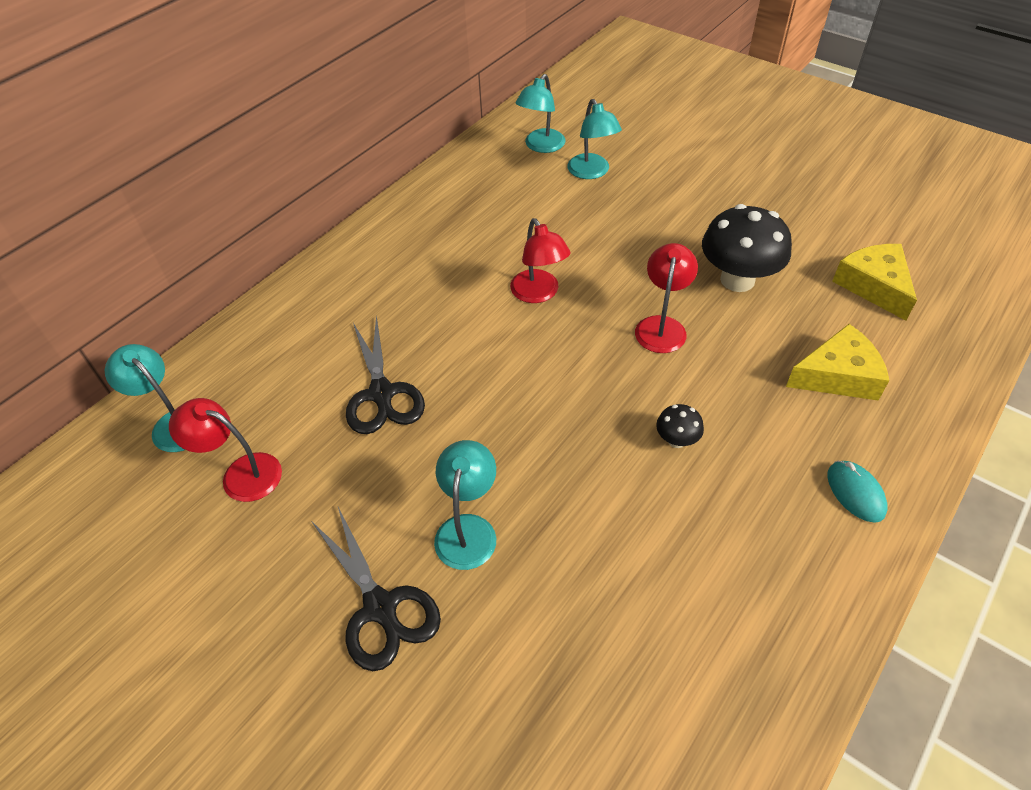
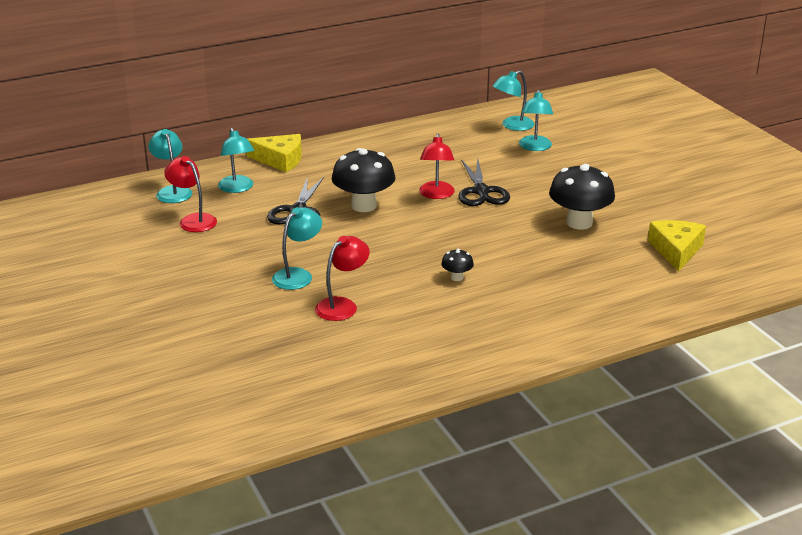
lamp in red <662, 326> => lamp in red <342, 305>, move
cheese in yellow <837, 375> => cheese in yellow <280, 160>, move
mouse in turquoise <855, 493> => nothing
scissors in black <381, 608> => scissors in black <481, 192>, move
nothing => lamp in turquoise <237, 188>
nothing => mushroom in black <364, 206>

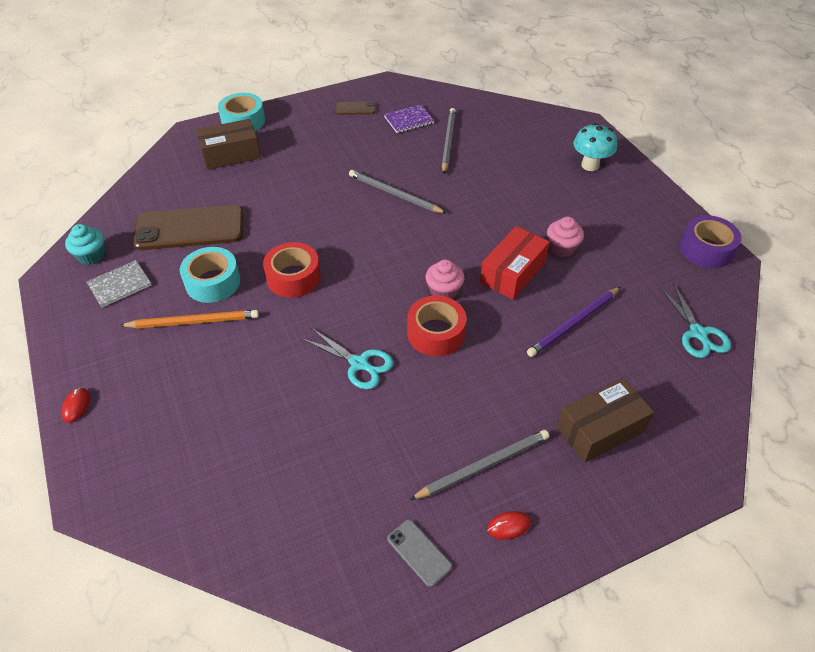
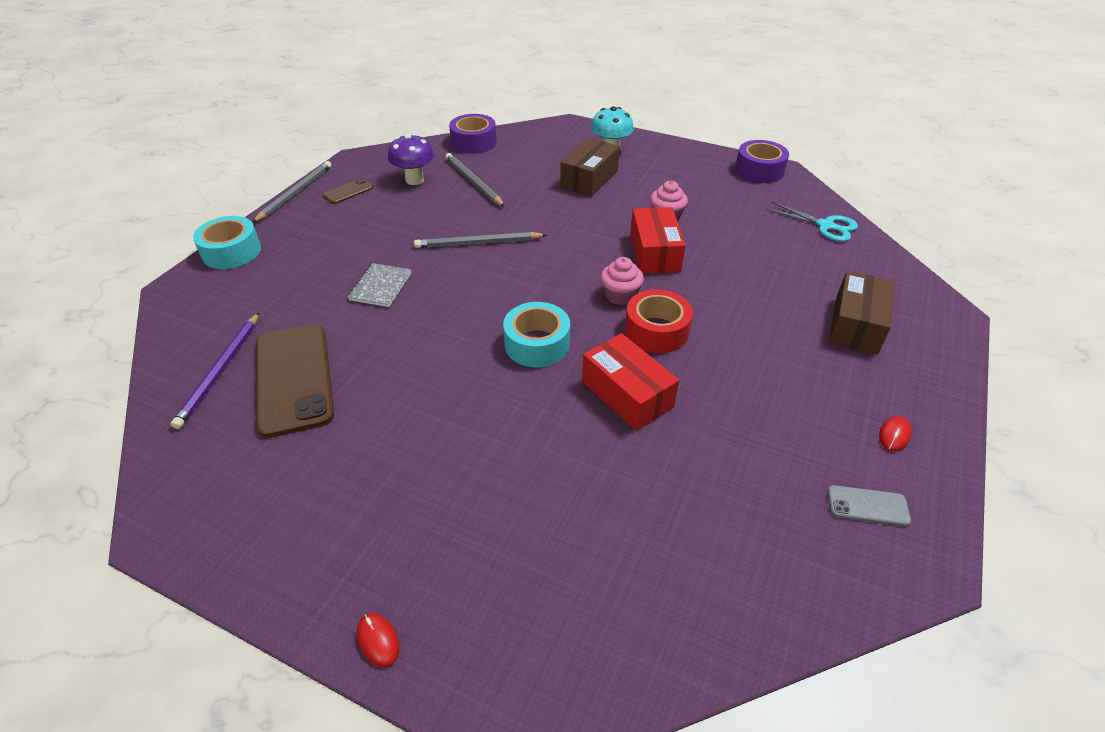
notebook in purple <409, 120> => mushroom in purple <414, 180>
box in brown <231, 154> => box in brown <589, 179>, move
phone in brown <190, 228> => phone in brown <294, 378>, 60 degrees counterclockwise
cupcake in turquoise <91, 255> => nothing
tape in red <293, 277> => nothing
tape in turquoise <213, 282> => tape in turquoise <537, 344>, move
notebook in grey <120, 285> => notebook in grey <381, 286>, move
pencil in purple <573, 323> => pencil in purple <220, 371>, move
pencil in orange <193, 322> => nothing
scissors in turquoise <359, 364> => box in red <627, 394>
pencil in grey <483, 466> => pencil in grey <295, 193>, move
nothing => tape in purple <474, 142>

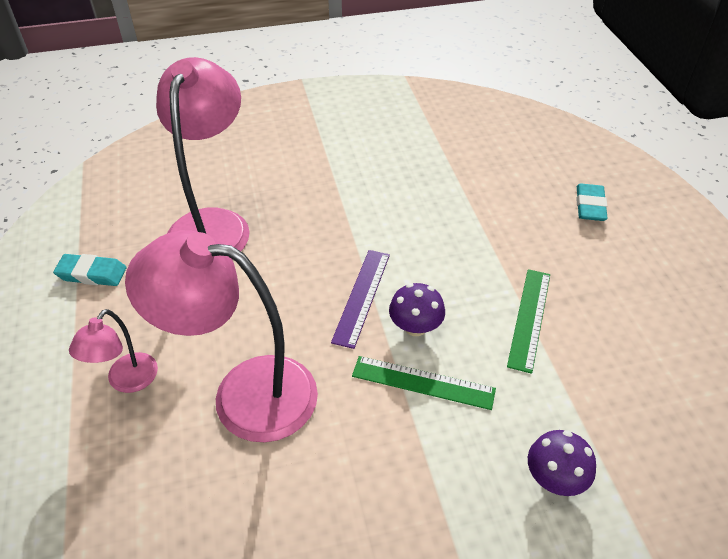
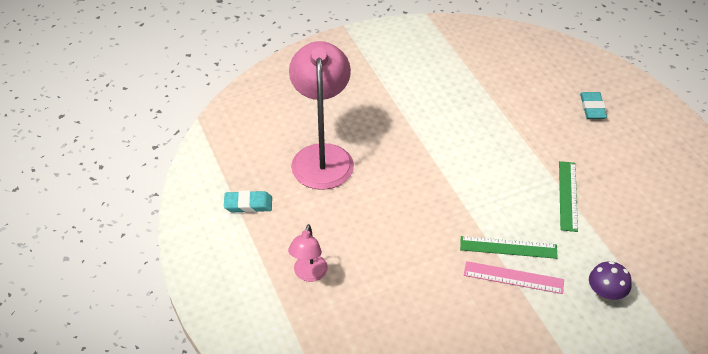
lamp in pink <244, 393> => nothing
ruler in purple <361, 296> => nothing
mushroom in purple <415, 327> => nothing
nothing => ruler in pink <513, 277>

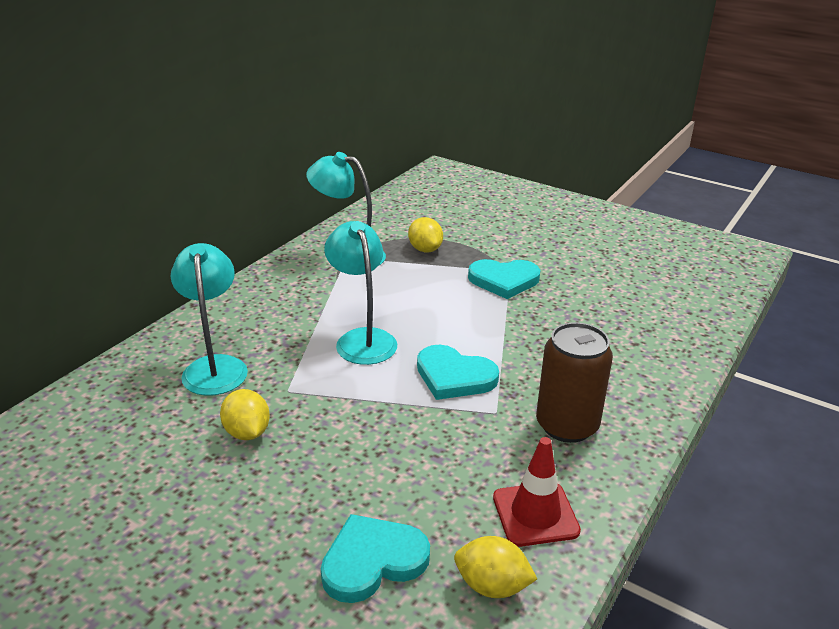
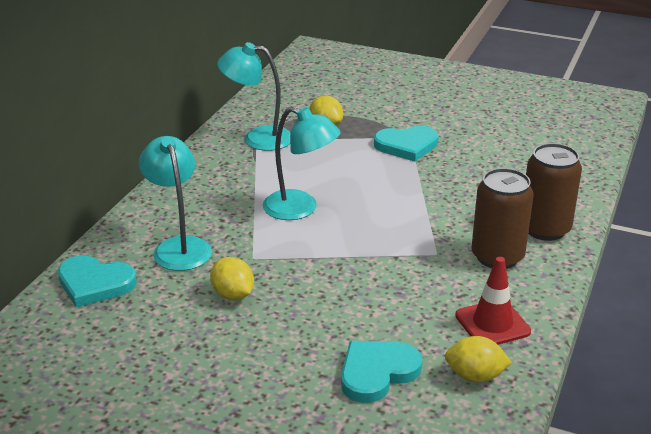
lamp in turquoise <362, 339> => lamp in turquoise <300, 209>, 150 degrees clockwise
heart in turquoise <454, 376> => heart in turquoise <95, 283>, move
nothing => can in brown <545, 229>

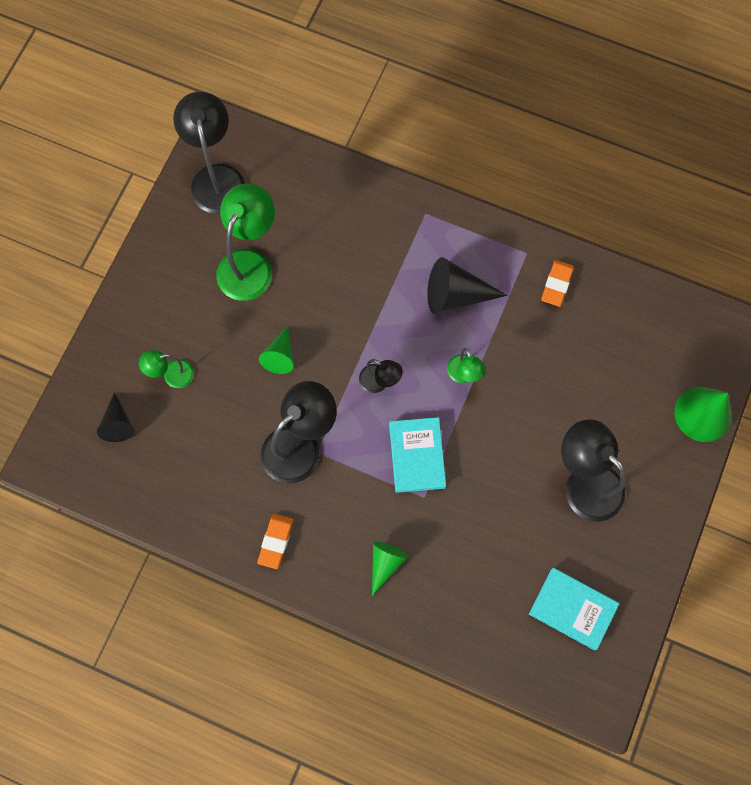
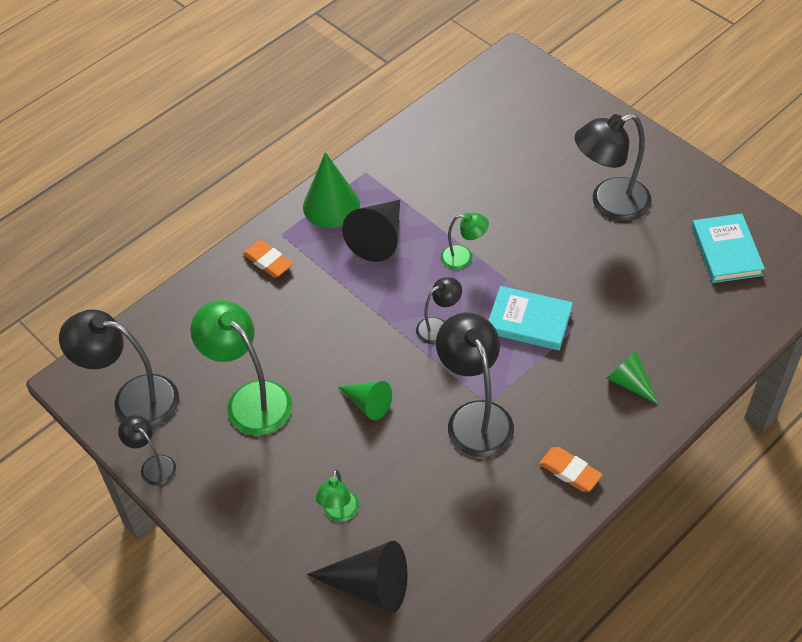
eraser in orange <556, 284> => eraser in orange <268, 261>, move
cone in green <703, 414> => cone in green <331, 205>, move
cone in black <118, 424> => cone in black <370, 586>, x1.60
book in turquoise <572, 609> => book in turquoise <726, 251>, 60 degrees counterclockwise
nothing => lamp in black <153, 465>

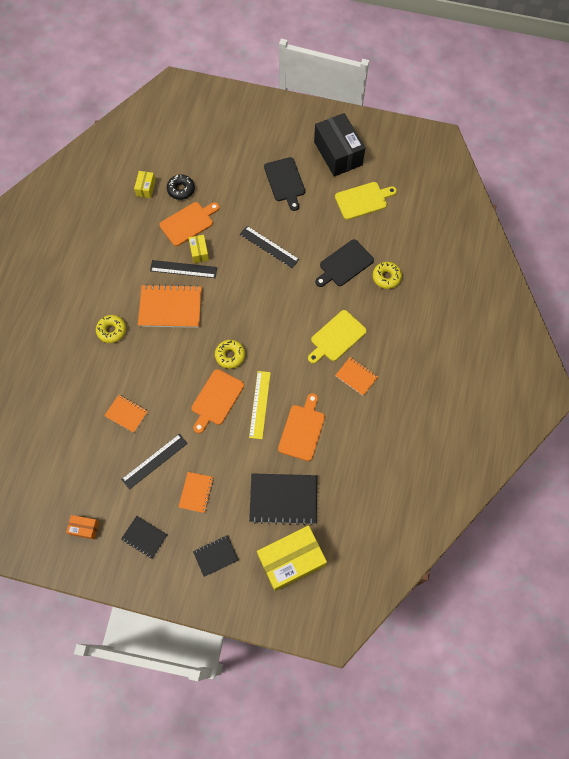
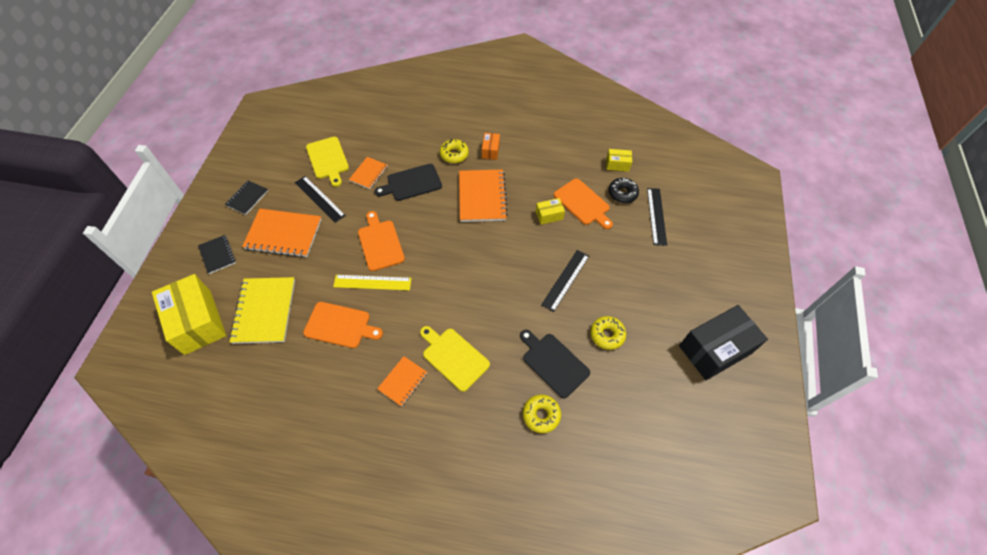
cutting board in black <285, 181> => cutting board in black <412, 183>, move
cutting board in yellow <363, 200> => cutting board in yellow <328, 159>, move
ruler in black <183, 269> => ruler in black <656, 216>, move
donut in yellow <230, 355> => donut in yellow <607, 335>, move
cutting board in orange <216, 399> => cutting board in orange <380, 243>, 45 degrees clockwise
notebook in orange <196, 492> => notebook in orange <284, 234>, x1.79
notebook in black <283, 499> => notebook in yellow <264, 311>
box in orange <84, 528> => box in orange <490, 150>, move

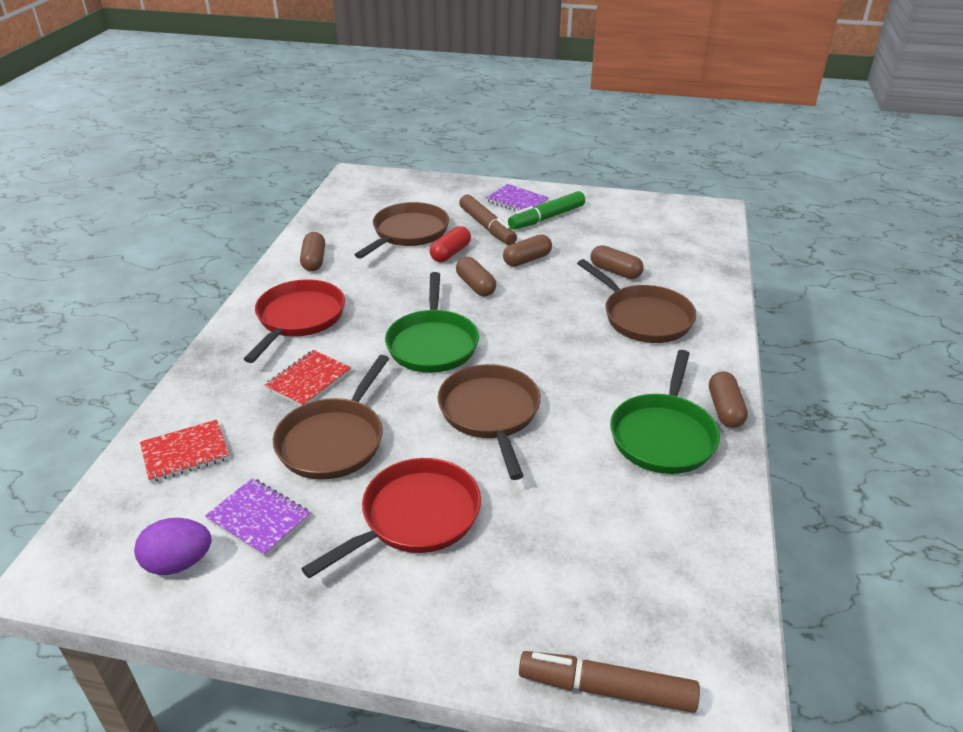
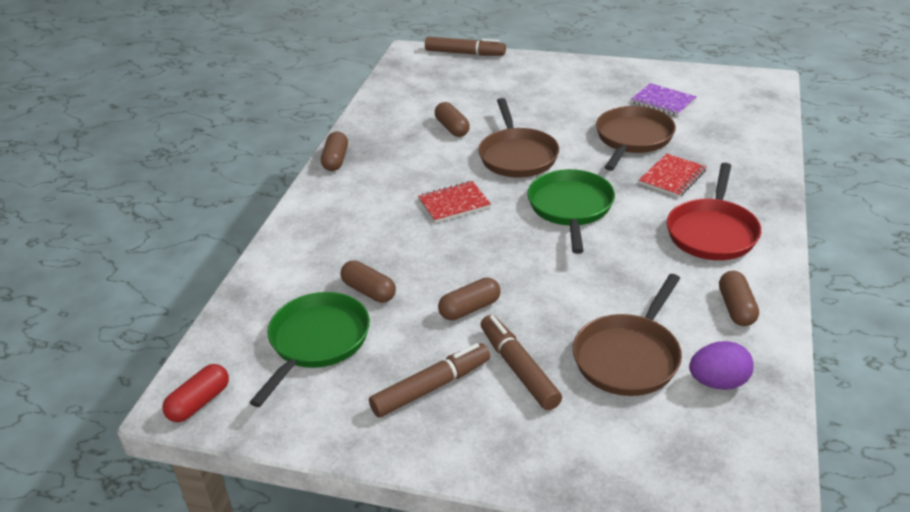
notebook in purple <517, 201> => nothing
marker in green <546, 218> => marker in brown <431, 387>
capsule in red <450, 253> => capsule in red <199, 403>, move
capsule in brown <475, 286> => capsule in brown <452, 128>, move
pan in brown <643, 317> => nothing
pan in green <663, 435> => pan in green <317, 342>, move
notebook in red <185, 453> => notebook in red <454, 204>, move
pan in red <415, 517> => nothing
egg in purple <179, 563> => egg in purple <718, 382>, move

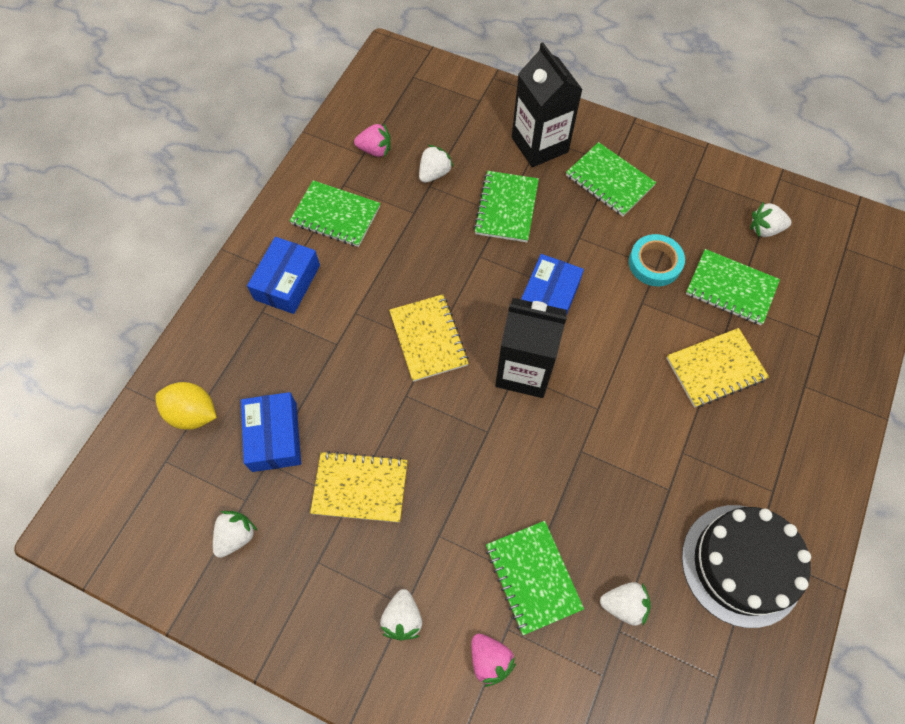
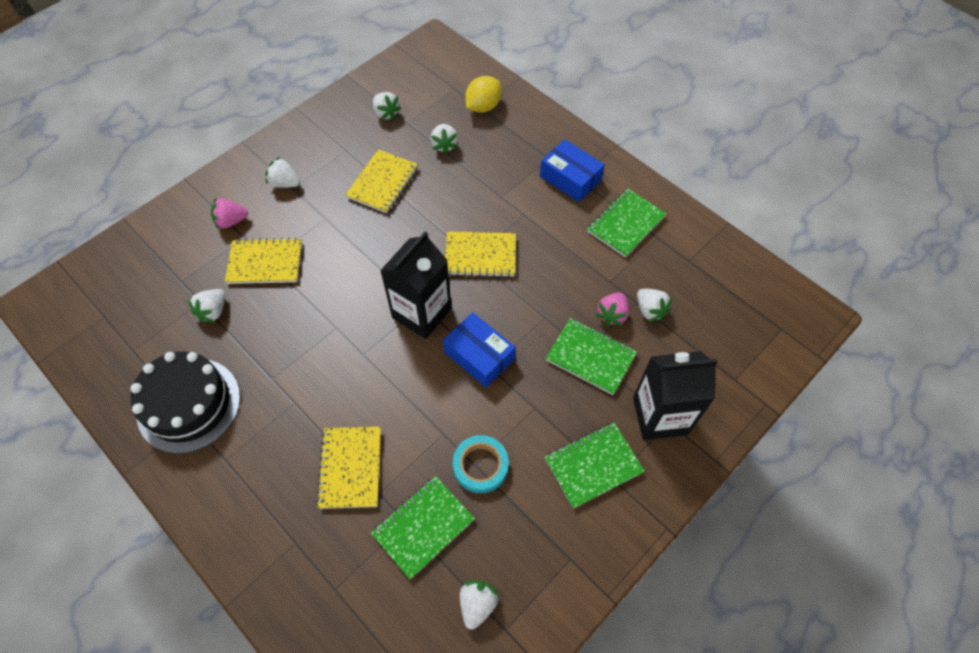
strawberry in pink <375, 150> => strawberry in pink <612, 314>, move
box in blue <274, 437> => strawberry in white <444, 145>
notebook in green <533, 577> => notebook in yellow <265, 263>

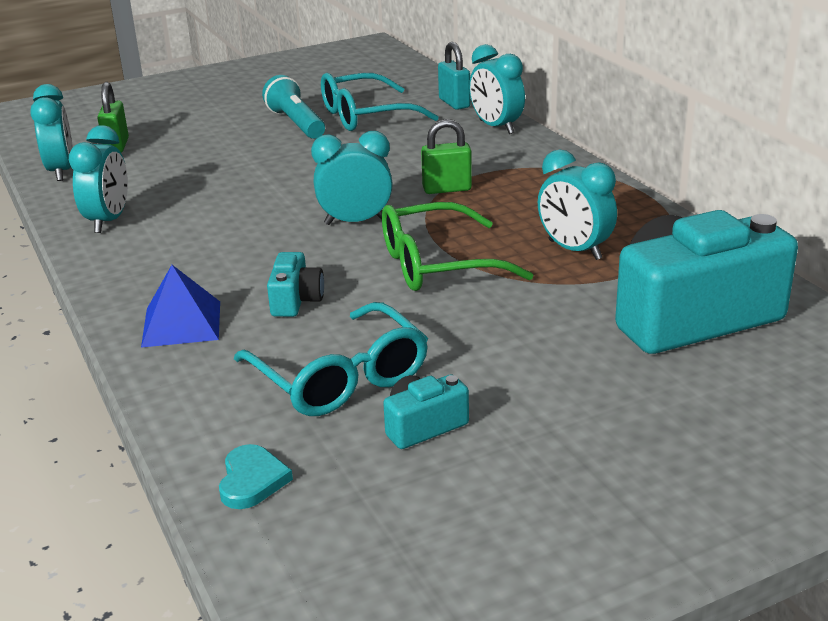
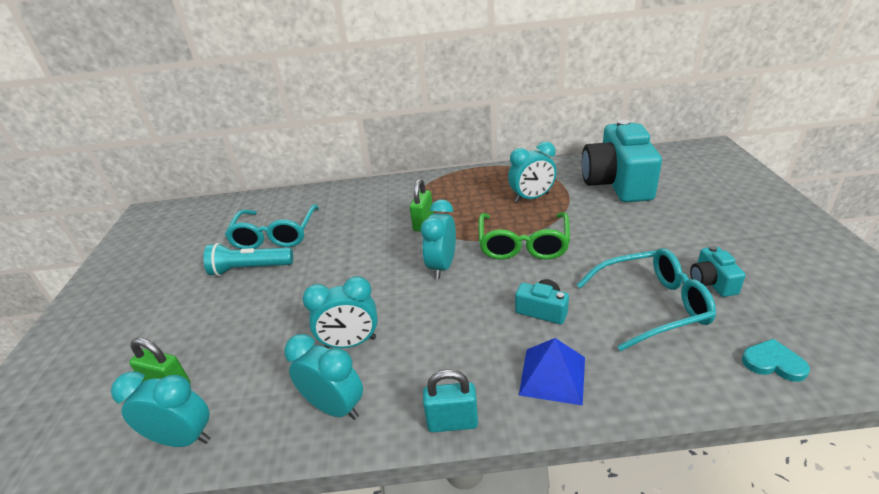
padlock in turquoise <454, 103> => padlock in turquoise <452, 422>, move
clock in turquoise <496, 127> => clock in turquoise <350, 343>, move

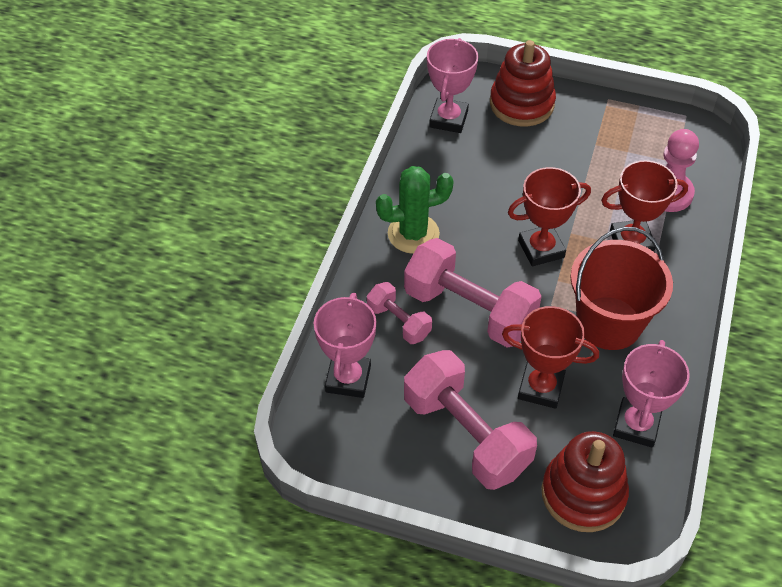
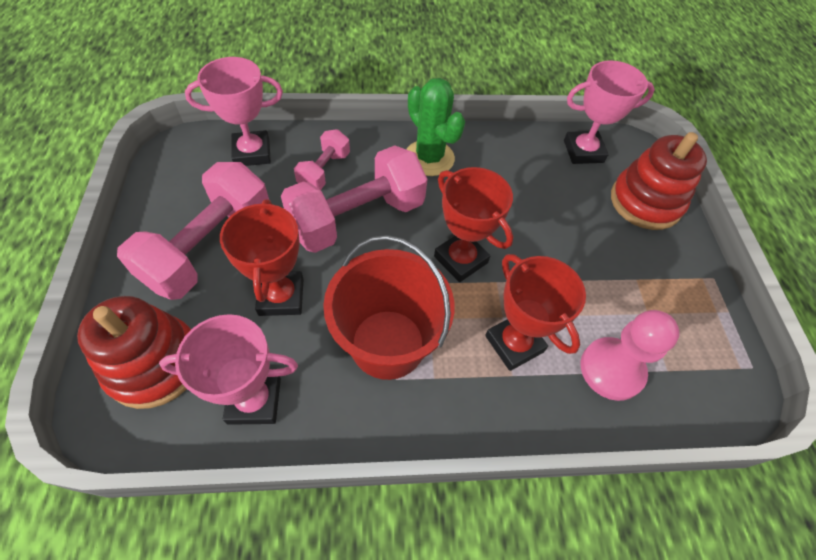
dumbbell in pink <469, 310> => dumbbell in pink <357, 218>, 45 degrees clockwise

